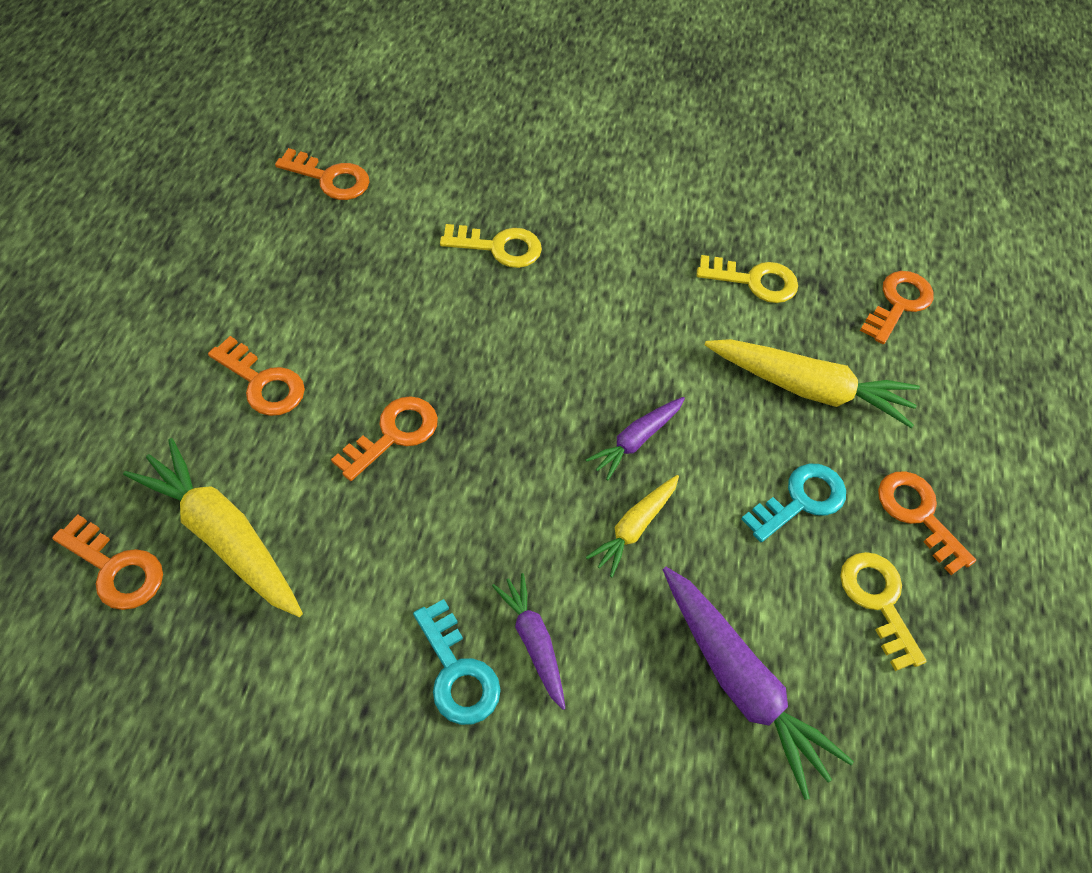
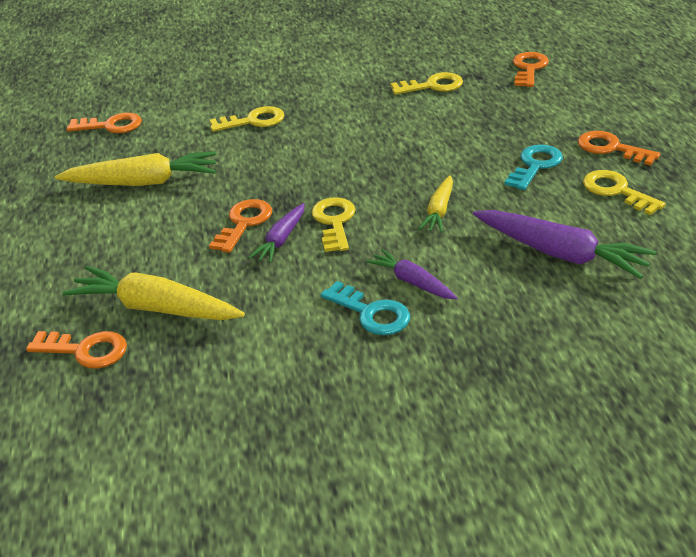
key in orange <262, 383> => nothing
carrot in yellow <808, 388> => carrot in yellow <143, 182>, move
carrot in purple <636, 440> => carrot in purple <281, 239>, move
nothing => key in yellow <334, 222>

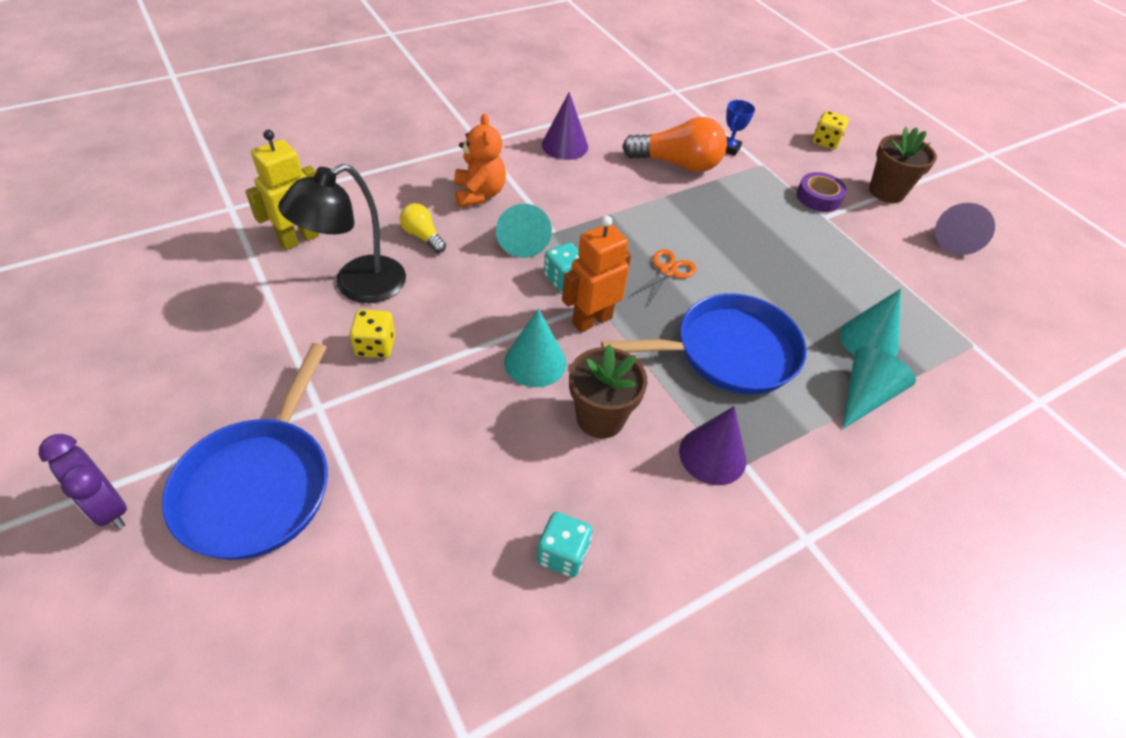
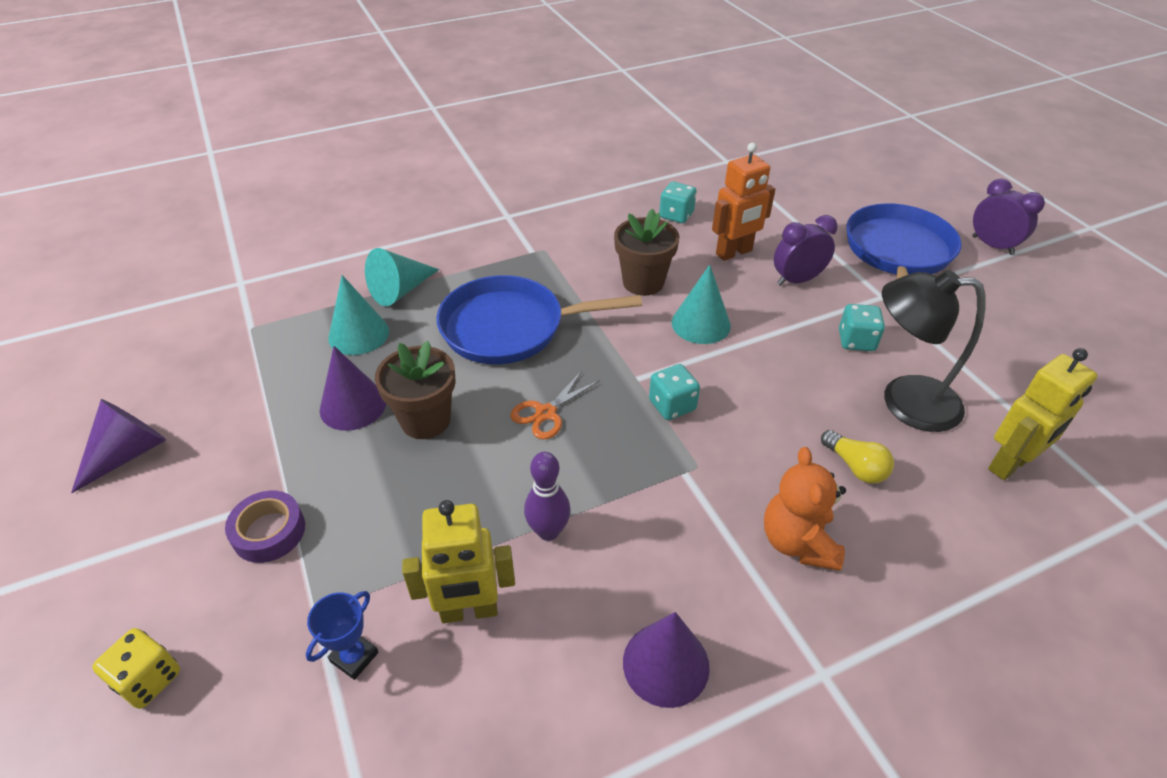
light bulb in orange <677, 164> => robot in yellow <469, 611>
flower pot in brown <886, 192> => flower pot in brown <425, 420>, move
lamp in black <357, 286> => lamp in black <904, 401>, 135 degrees counterclockwise
cone in turquoise <522, 239> => nothing
robot in orange <591, 320> => robot in orange <734, 253>, move
dice in yellow <375, 346> => dice in turquoise <856, 341>
cone in purple <712, 455> => cone in purple <353, 405>, move
nothing => clock in purple <797, 280>
nothing => bowling pin in purple <548, 531>

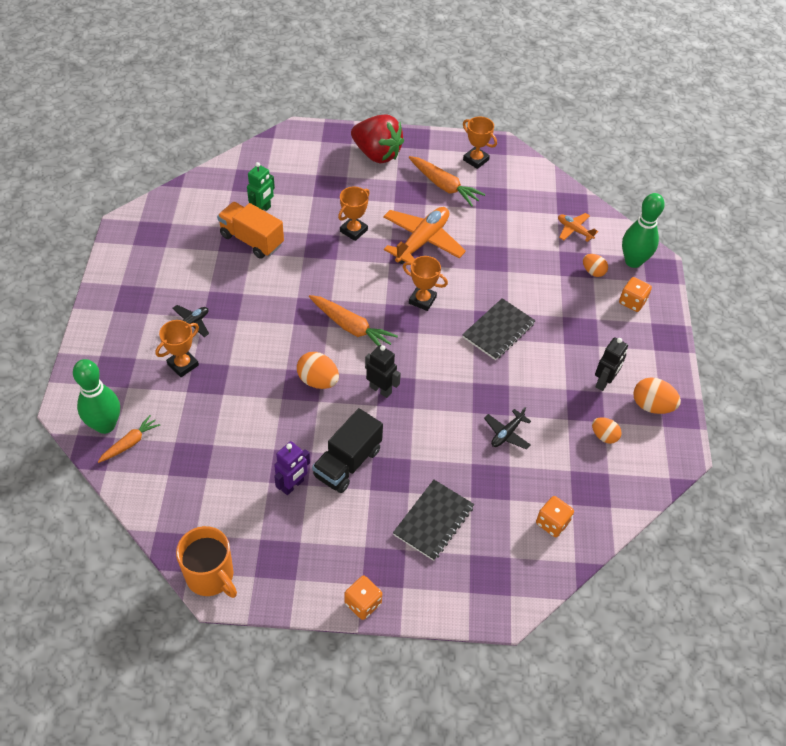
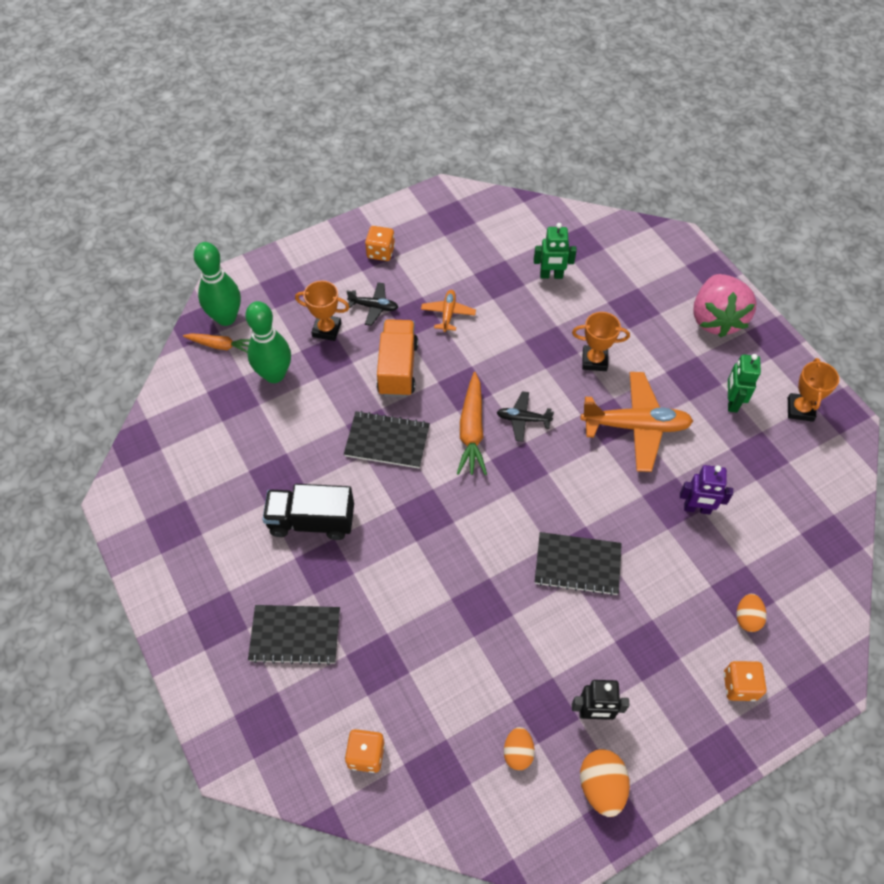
strawberry in red <377, 154> => strawberry in pink <716, 319>
carrot in orange <444, 186> => robot in green <732, 402>
bowling pin in green <633, 261> => bowling pin in green <274, 374>, move
truck in orange <251, 240> => truck in orange <397, 368>, move
plane in orange <574, 230> => plane in orange <448, 314>, move
trophy in orange <422, 300> => nothing
robot in black <380, 389> => nothing
egg in orange <318, 381> => notebook in black <387, 441>
plane in black <507, 433> => plane in black <523, 419>, move
robot in purple <293, 485> => robot in purple <697, 509>, move
mug in orange <211, 576> => nothing
dice in orange <363, 603> => dice in orange <380, 252>, move

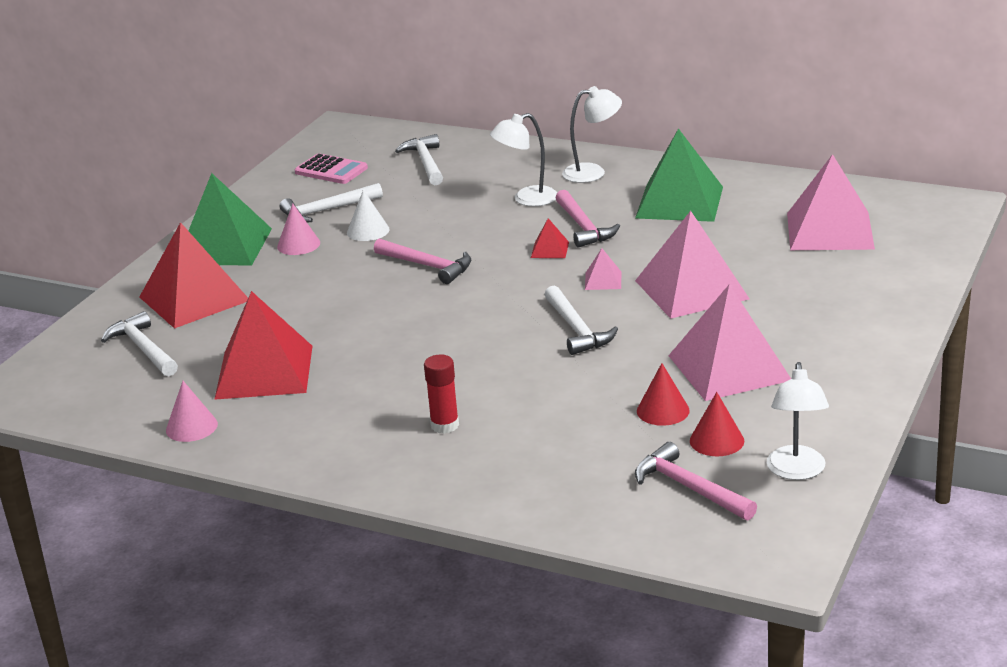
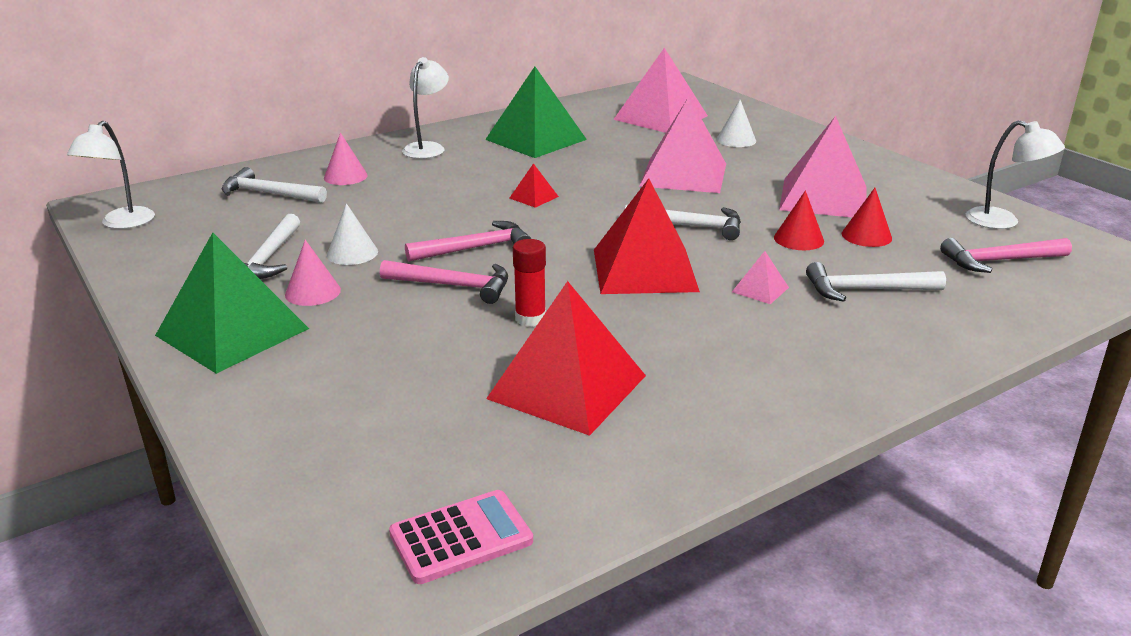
lamp in white <526, 199> => lamp in white <122, 223>, move
calculator in pink <331, 170> => calculator in pink <461, 537>, move
hammer in pink <583, 227> => hammer in pink <453, 286>, move
pyramid in red <194, 298> => pyramid in red <644, 270>, move
pyramid in pink <603, 280> => pyramid in pink <760, 289>, move
hammer in white <143, 349> => hammer in white <866, 290>, move
glue stick in red <444, 425> => glue stick in red <530, 318>, move
cone in pink <191, 427> => cone in pink <345, 176>, move
cone in red <716, 440> => cone in red <798, 239>, move
nothing => cone in white <736, 140>

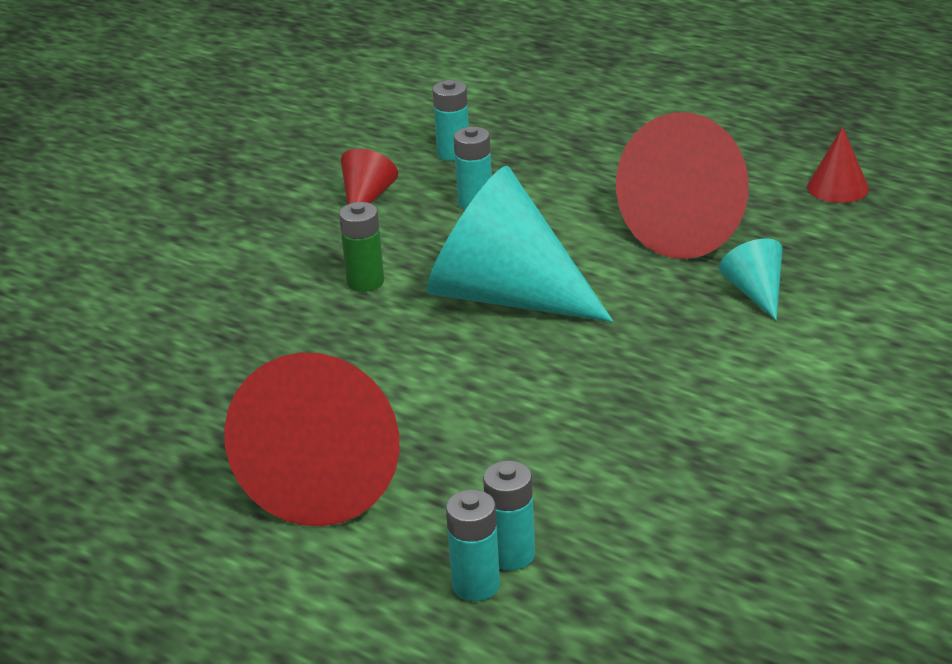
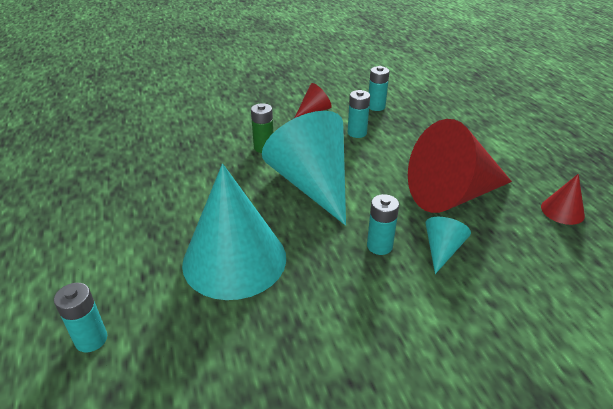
cone in red <328, 475> => nothing
battery in turquoise <511, 555> => battery in turquoise <379, 246>, move
nothing => cone in turquoise <234, 259>

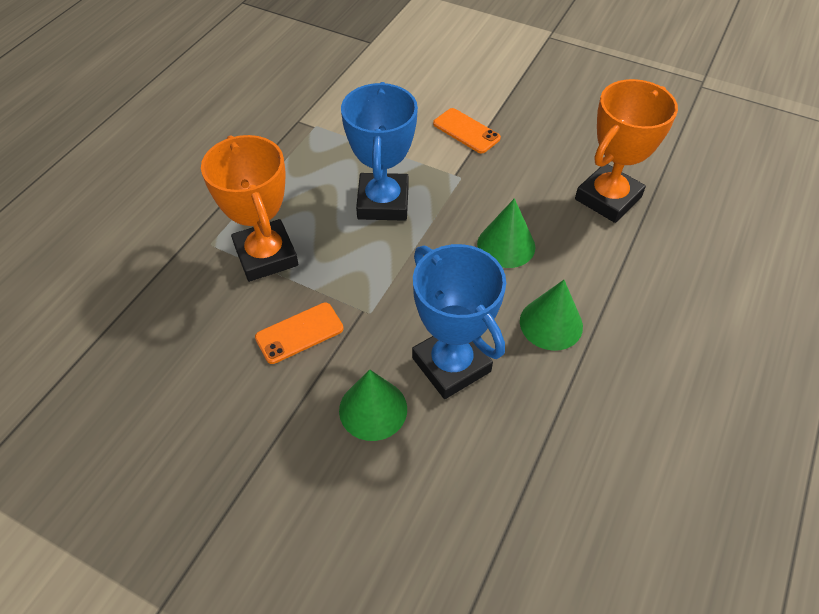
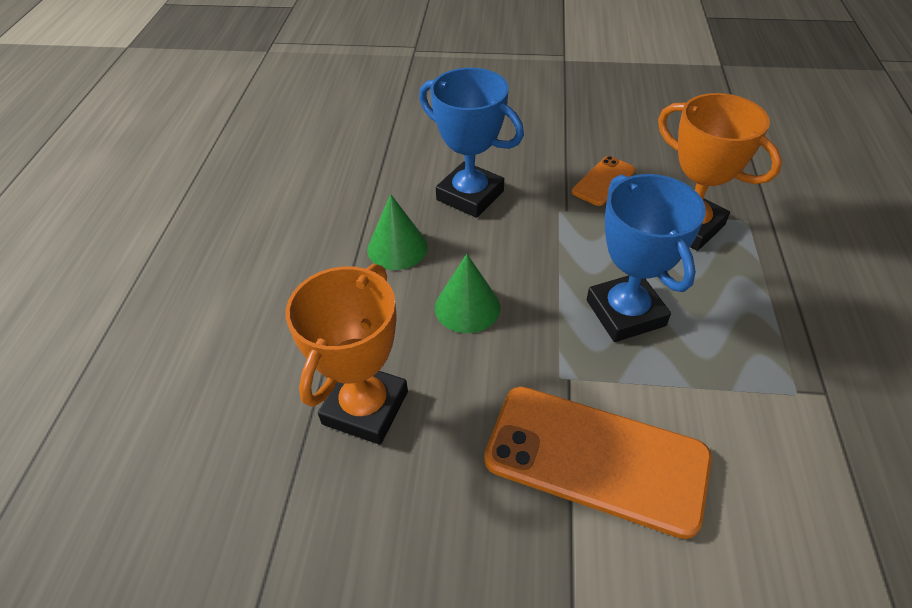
phone in orange <466, 131> => phone in orange <596, 459>, x2.04
cone in green <373, 409> => nothing

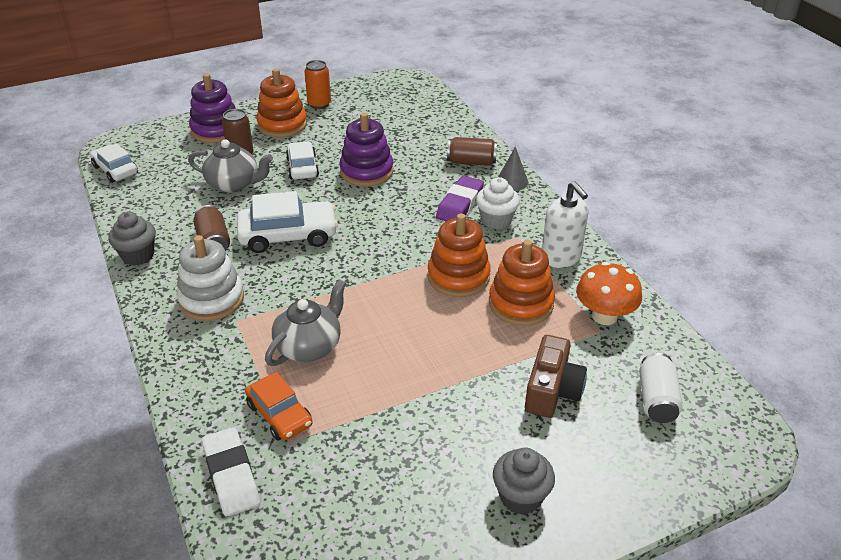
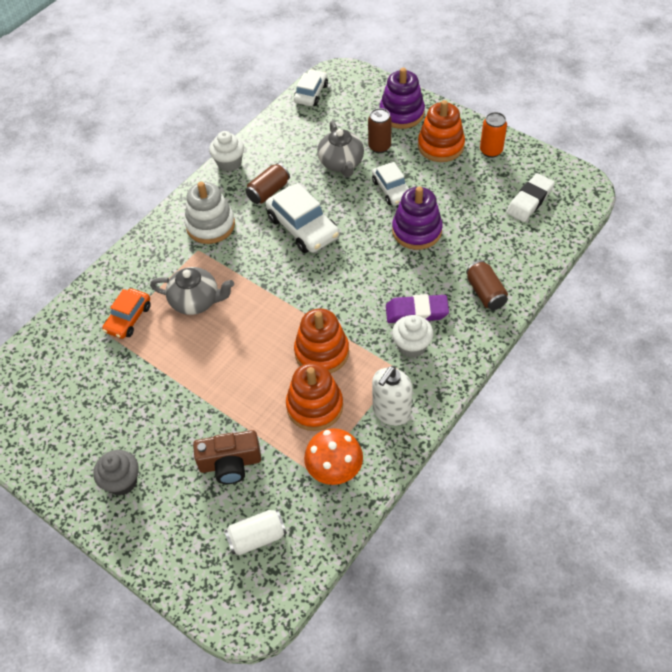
car in white <302, 167> => car in white <392, 190>, 105 degrees clockwise
cone in grey <512, 181> => nothing
cupcake in grey <138, 256> => cupcake in white <229, 163>
eraser in white <231, 475> => eraser in white <529, 201>, move

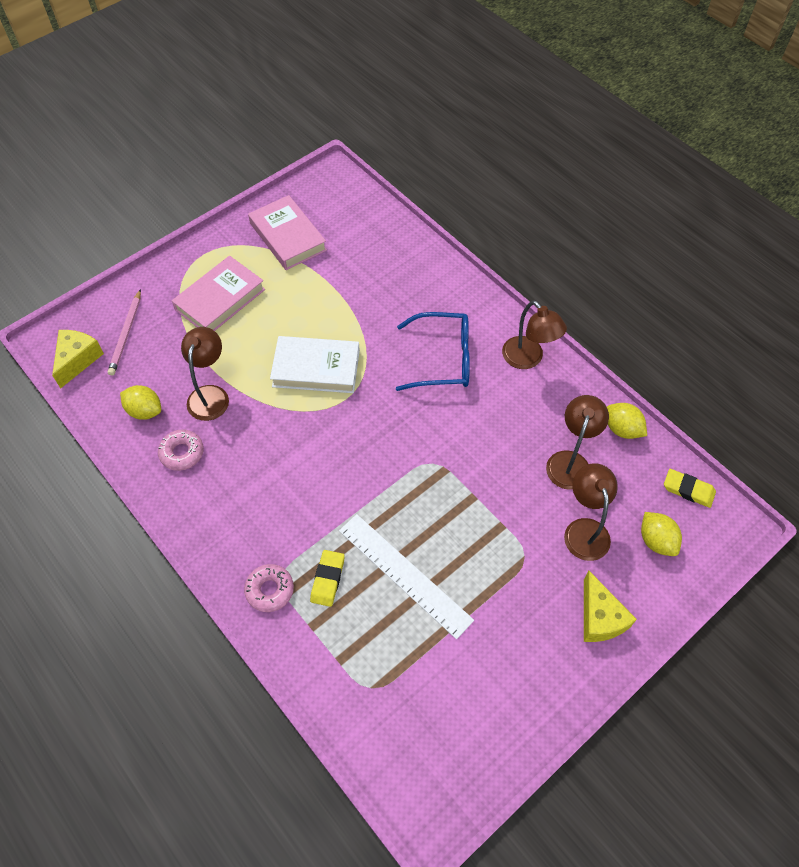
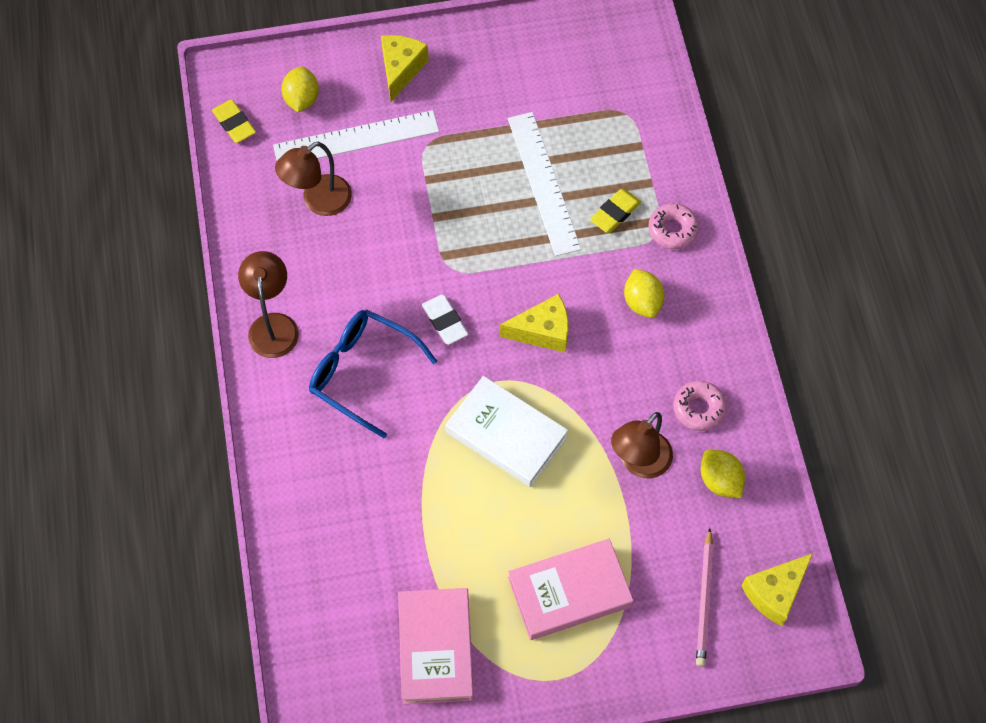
pencil in pink <126, 334> => pencil in pink <704, 600>, 150 degrees clockwise
lemon in yellow <622, 429> => lemon in yellow <642, 302>, move
lamp in brown <584, 529> => ruler in white <356, 139>
nothing => eraser in white <445, 321>
nothing => cheese in yellow <543, 331>

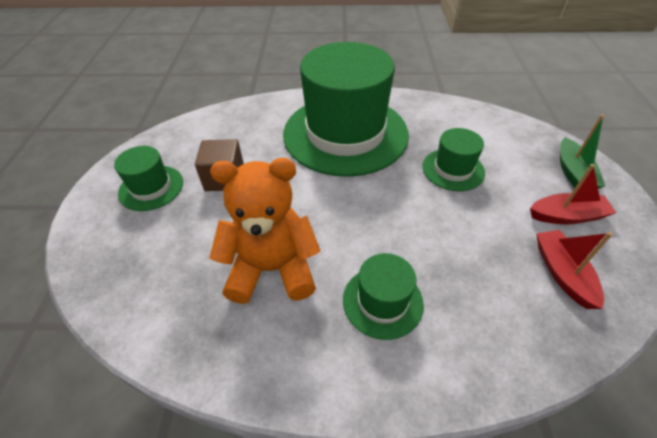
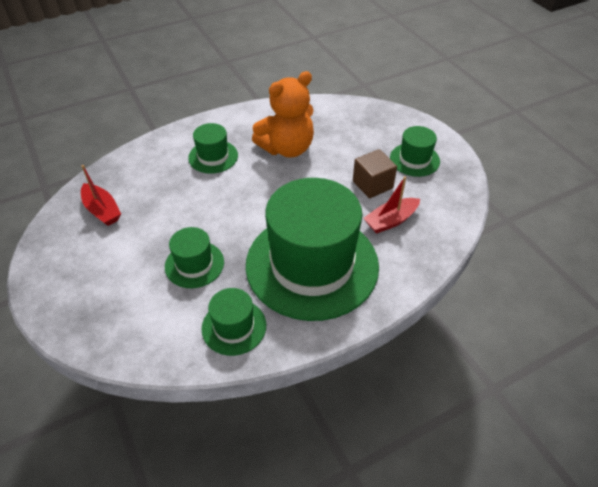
boat in green <573, 173> => nothing
boat in red <566, 216> => boat in red <391, 221>, move
nothing => hat in green <234, 327>

